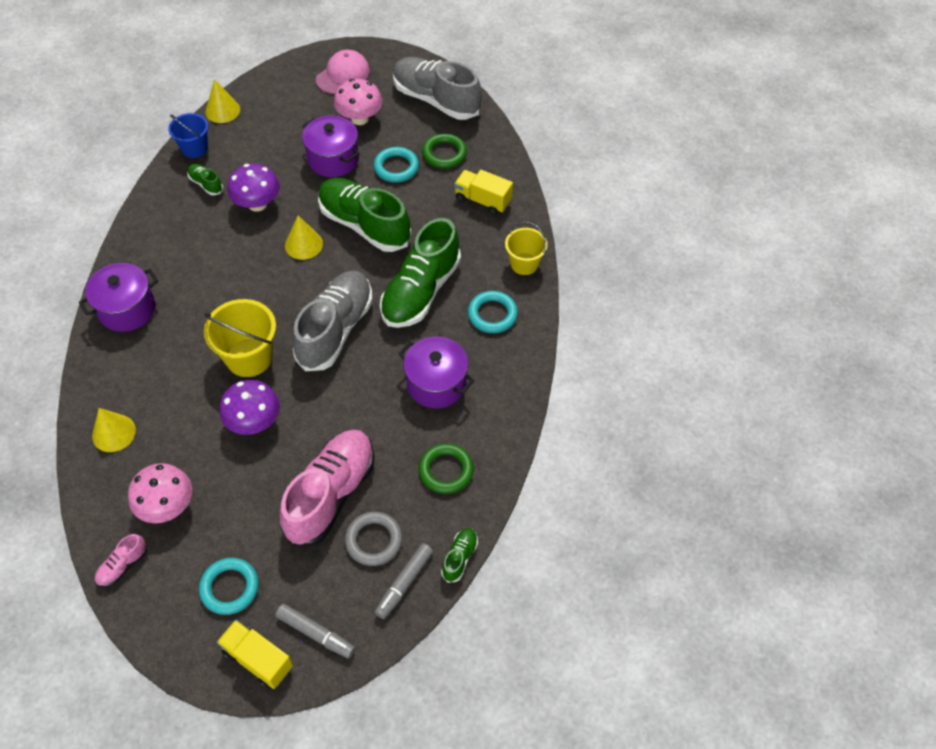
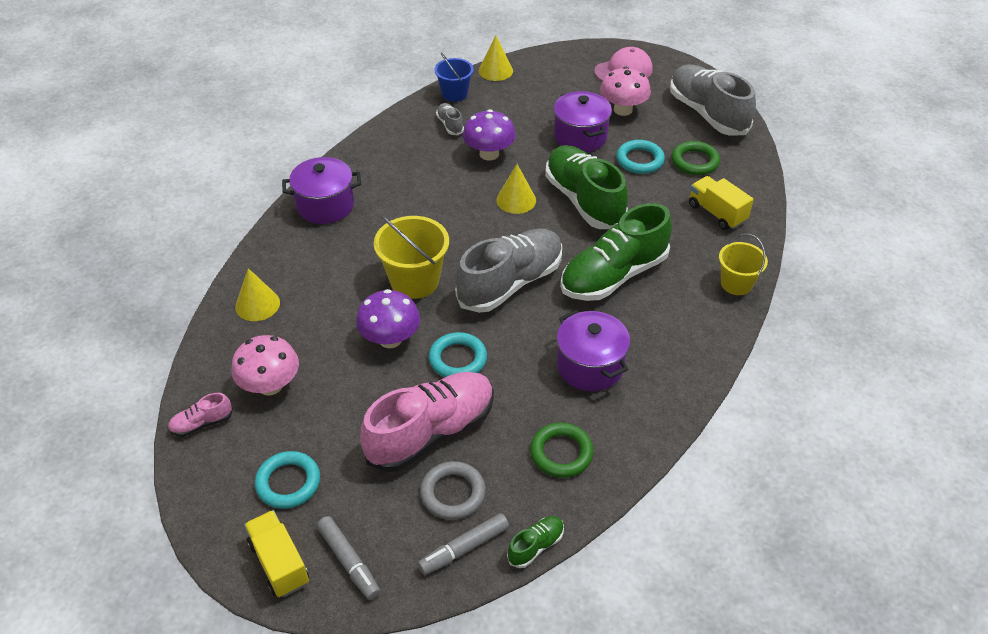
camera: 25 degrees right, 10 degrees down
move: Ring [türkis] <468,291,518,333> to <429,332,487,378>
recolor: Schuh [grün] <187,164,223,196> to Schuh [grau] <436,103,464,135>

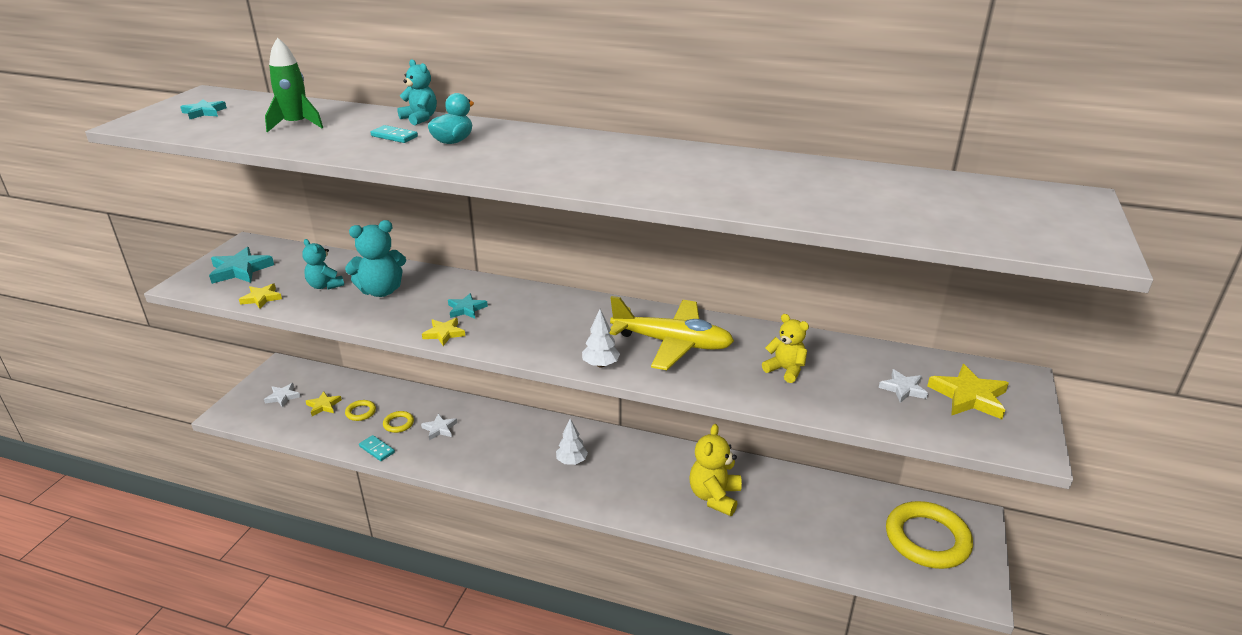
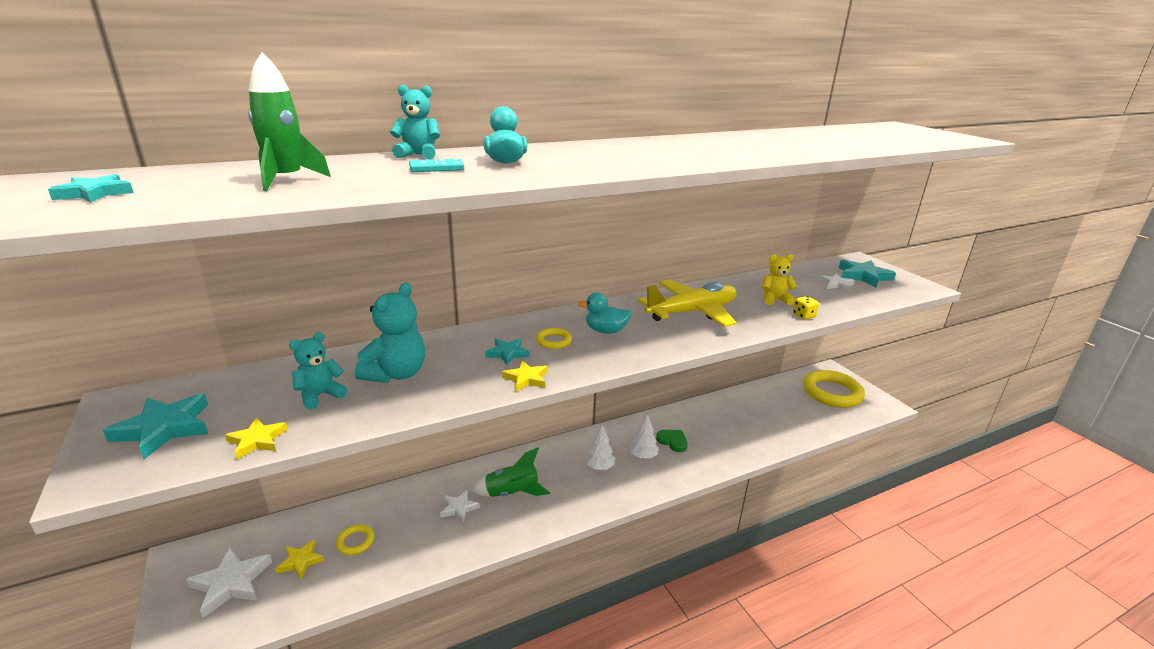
camera: 45 degrees left, 5 degrees down
delete: Dominostein [türkis] <359,435,395,461>; Teddybär [gelb] <689,424,742,516>
insert: Rakete [grün] <470,448,550,497>; Ente [türkis] <578,293,632,334>; Herz [grün] <656,430,688,452>; Spielwürfel [gelb] <793,296,819,319>
move: Ring [gelb] <383,411,414,433> to <536,328,572,349>; Baum [weiß] <582,309,620,367> to <629,414,659,459>
recolor: Stern [gelb] <927,364,1009,419> to Stern [türkis] <839,259,896,287>
rotate: Teddybär [türkis] <302,239,344,289> = <289,332,347,410> 135 degrees clockwise
resize: Stern [weiß] <264,383,301,407> = <186,548,272,618> x1.64

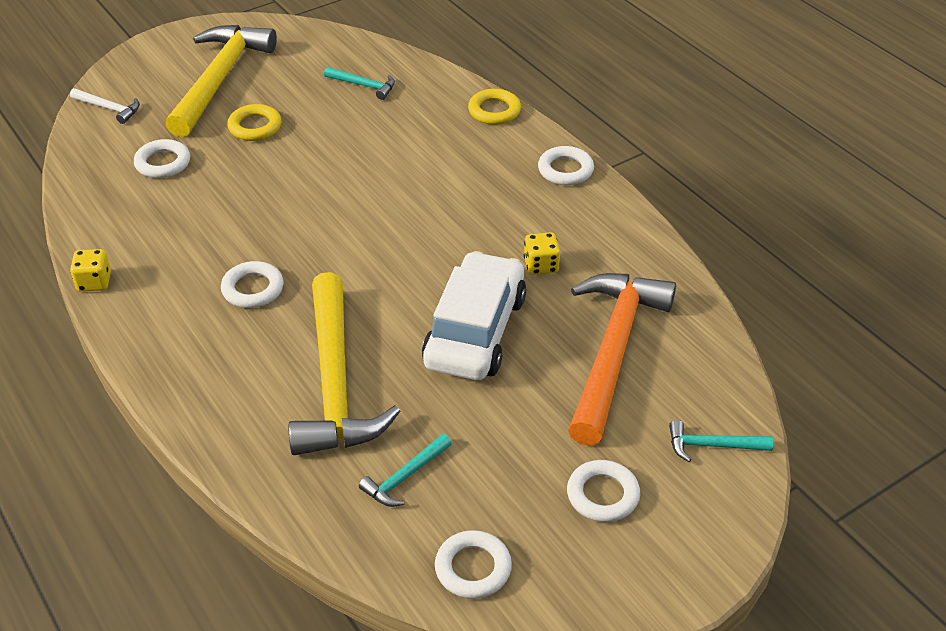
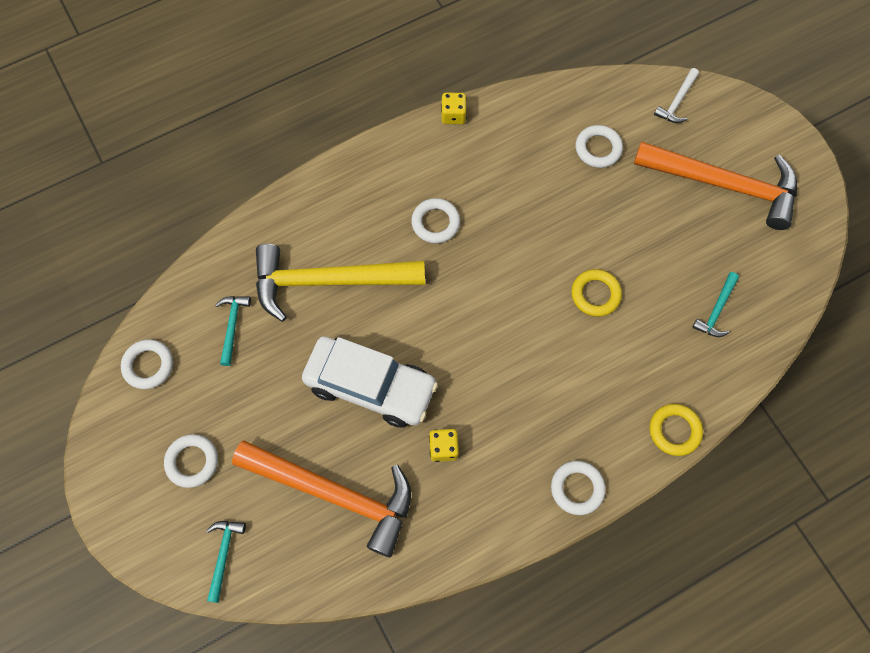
camera: 95 degrees right, 25 degrees up
move: Ring [gelb] <227,104,282,141> to <571,269,622,317>
recolor: Hammer [gelb] <165,25,277,137> to Hammer [orange] <634,141,797,230>
rotate: Hammer [türkis] <359,434,452,507> = <215,296,251,366> 45 degrees clockwise

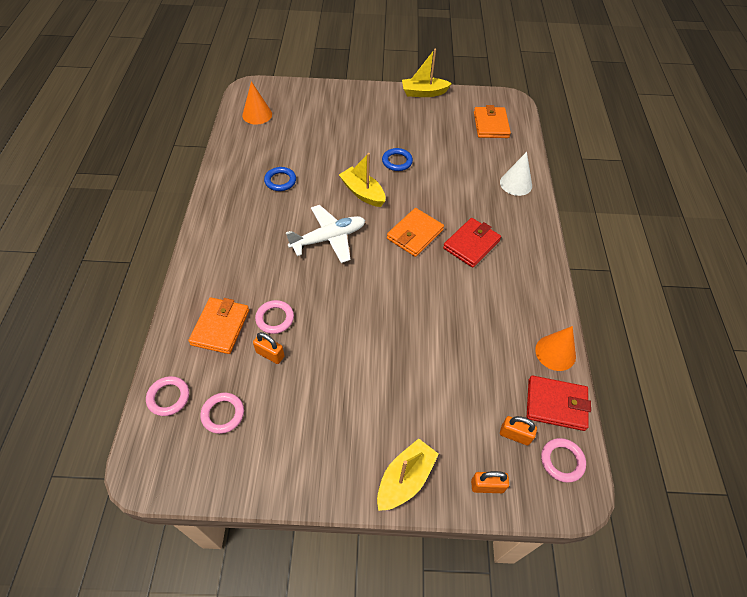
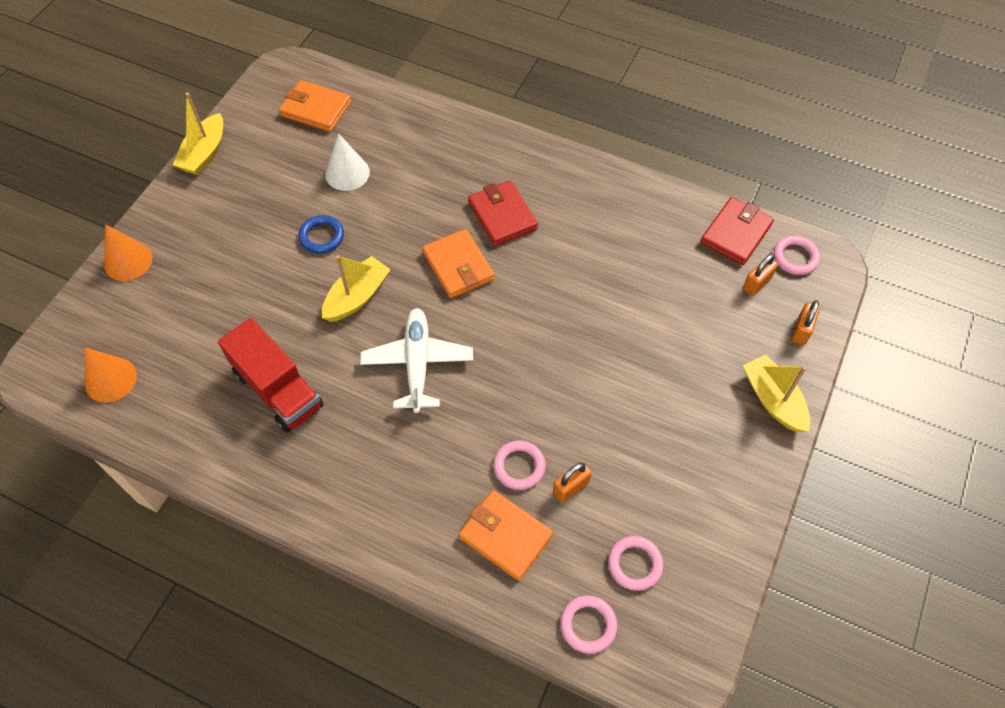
camera: 65 degrees left, 5 degrees up
move: Kegel [weiß] <500,152,532,196> to <325,133,370,191>; Kegel [orange] <535,326,576,371> to <104,224,152,281>
replace: Ring [blau] <264,167,296,191> to Lastwagen [rot] <218,318,324,433>
rotate: Boot [gelb] <339,153,385,207> = <322,255,391,322> 150 degrees clockwise

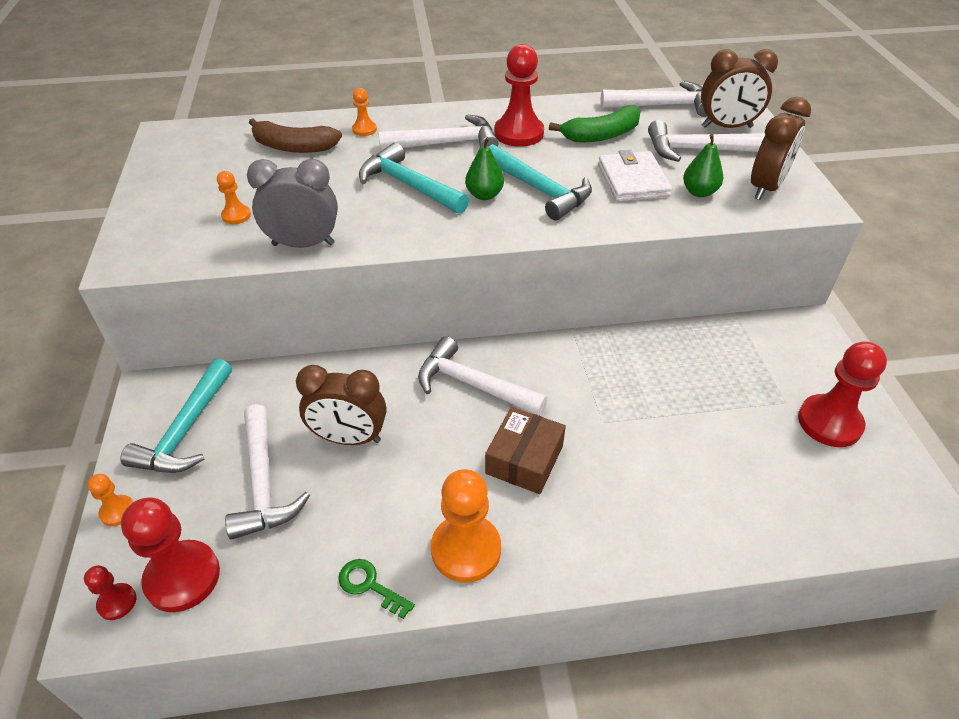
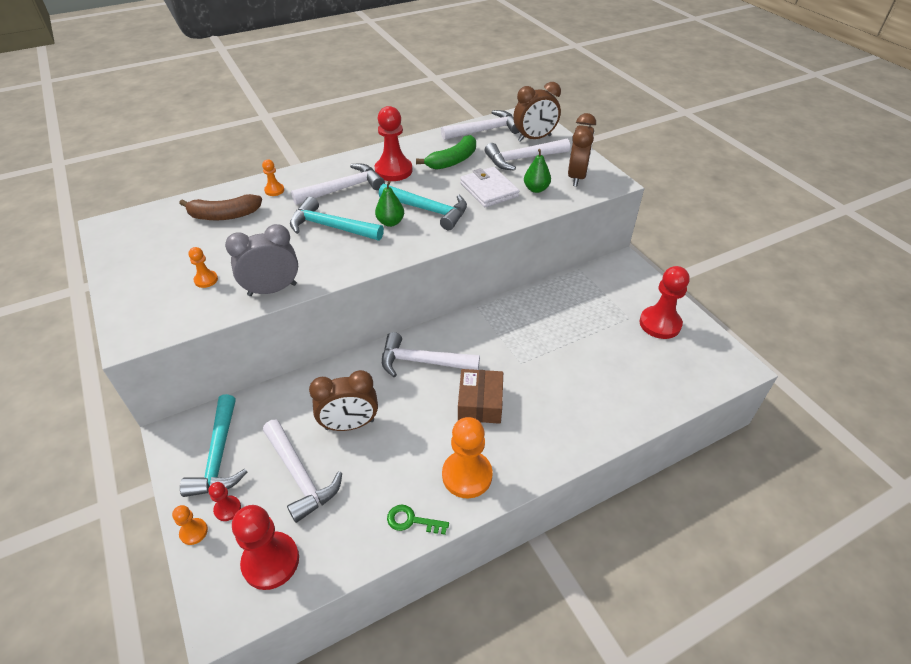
camera: 20 degrees left, 0 degrees up
move: Bauer [rot] <84,565,136,620> to <208,482,241,521>

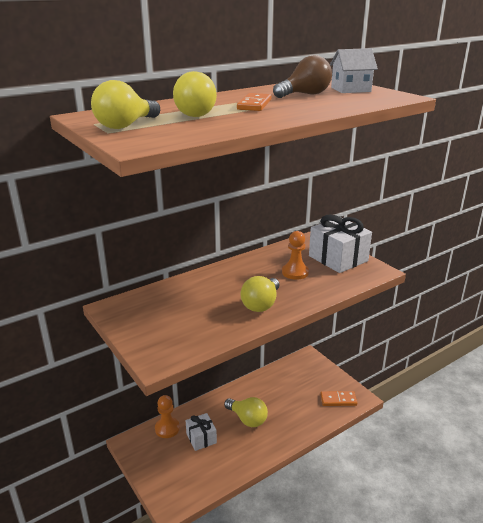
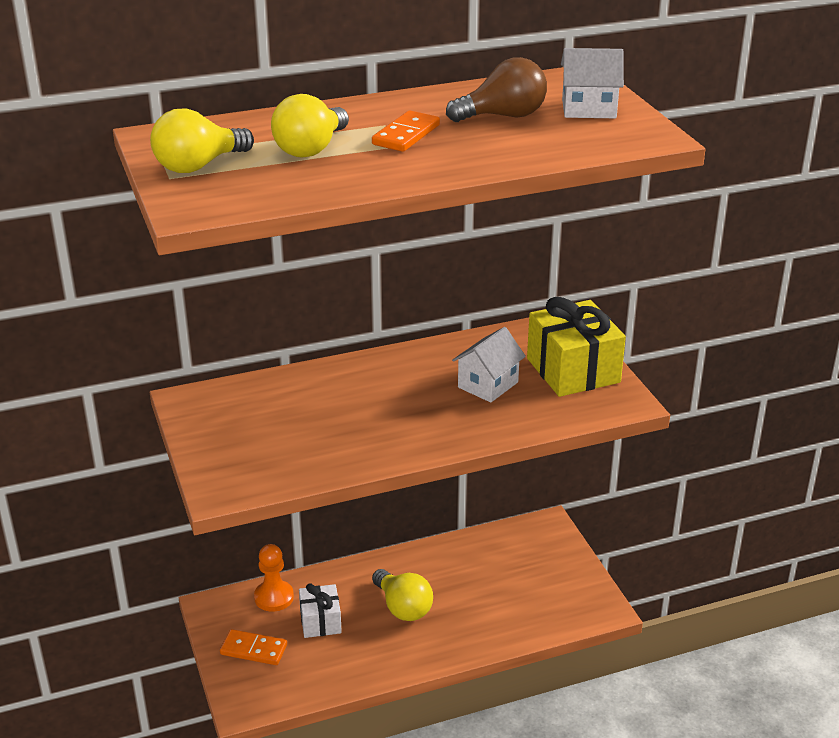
camera: 15 degrees right, 5 degrees up
delete: Glühbirne [gelb] <241,276,279,312>
move: Dominostein [orange] <320,391,357,406> to <220,629,287,665>
replace: Bauer [orange] <282,231,309,280> to Haus [weiß] <452,327,526,403>
recolor: Geschenk [weiß] <309,215,372,273> to Geschenk [gelb] <527,297,626,397>

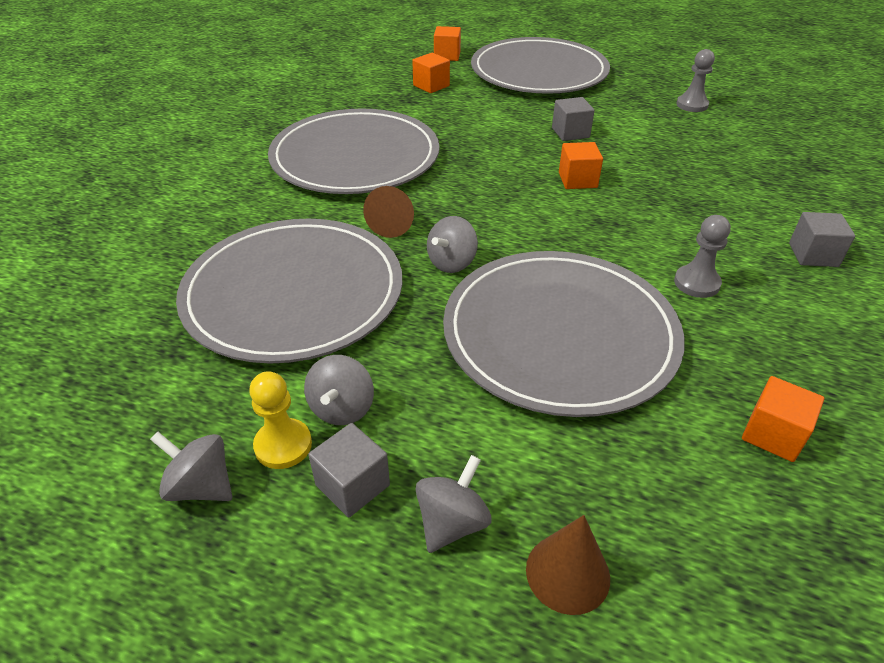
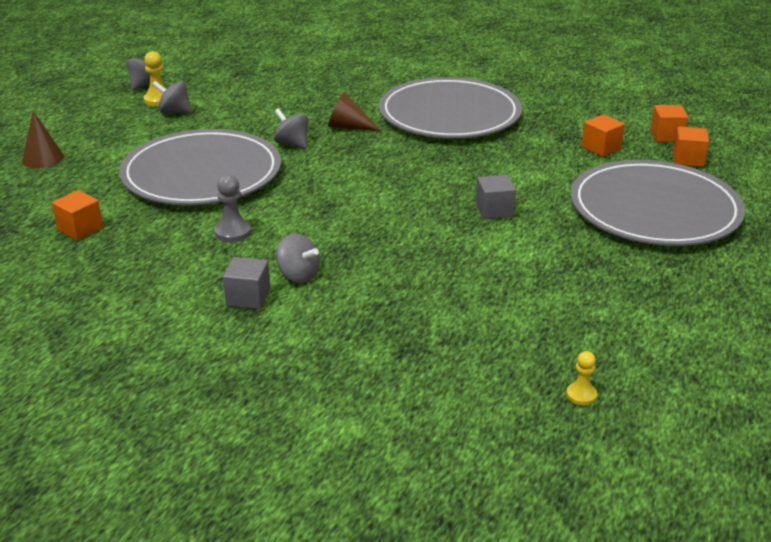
camera: 95 degrees right, 10 degrees down
delete: Teller [grau] <176,219,403,364>; Kubus [grau] <308,423,390,517>; Bauer [grau] <676,49,715,112>
insert: Bauer [gelb] <566,351,597,405>
move: Kreisel [grau] <415,455,492,553> to <276,234,320,283>; Kubus [orange] <559,142,603,189> to <650,105,688,142>

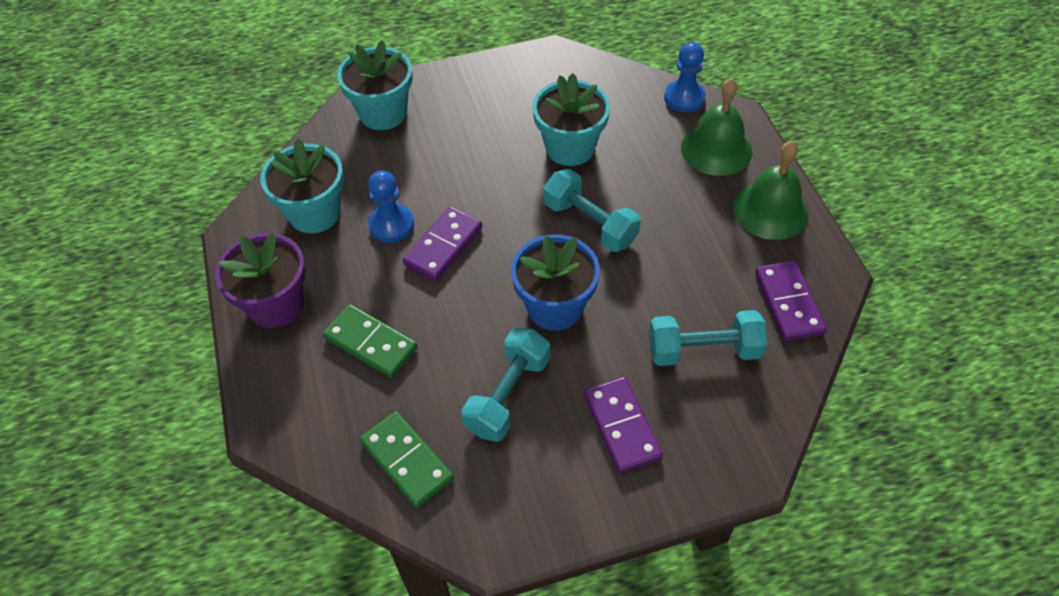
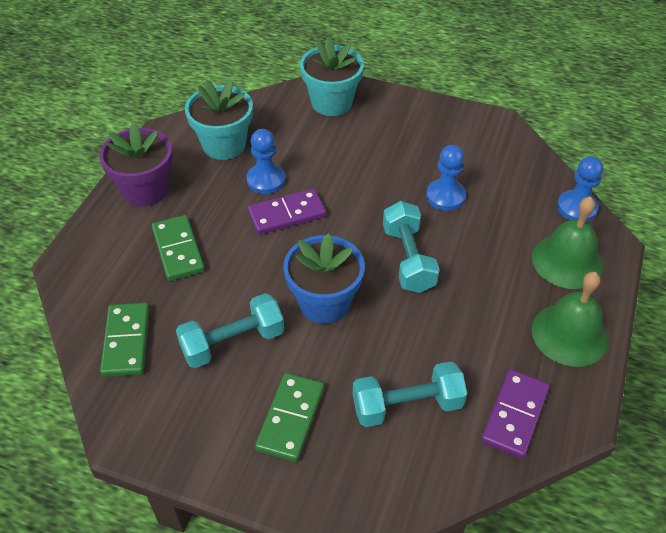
camera: 35 degrees right, 5 degrees down
replace: Blumentopf [türkis] <532,73,610,166> to Bauer [blau] <426,145,466,211>
recolor: Dominostein [lila] <584,377,663,473> to Dominostein [grün] <255,373,324,462>
rotate: Hantel [türkis] <649,310,768,366> = <353,361,467,427> 45 degrees counterclockwise

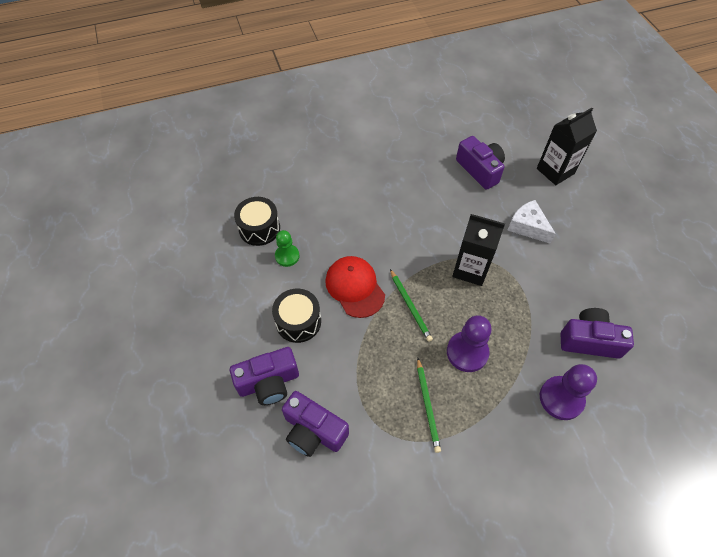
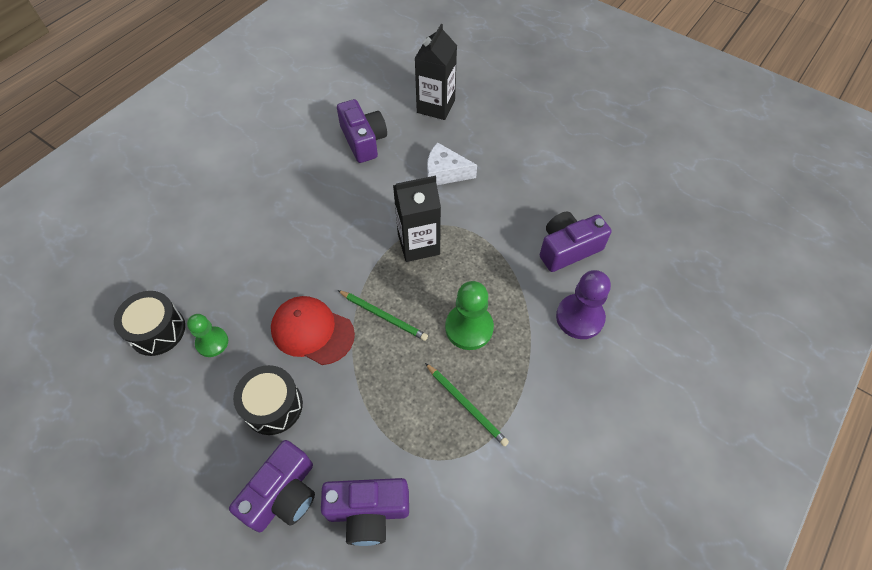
camera: 35 degrees left, 0 degrees up
recolor: Bauer [lila] <447,315,492,372> to Bauer [grün] <445,281,494,350>
rotate: Kamera [lila] <456,136,505,190> = <337,99,387,163> 45 degrees clockwise

